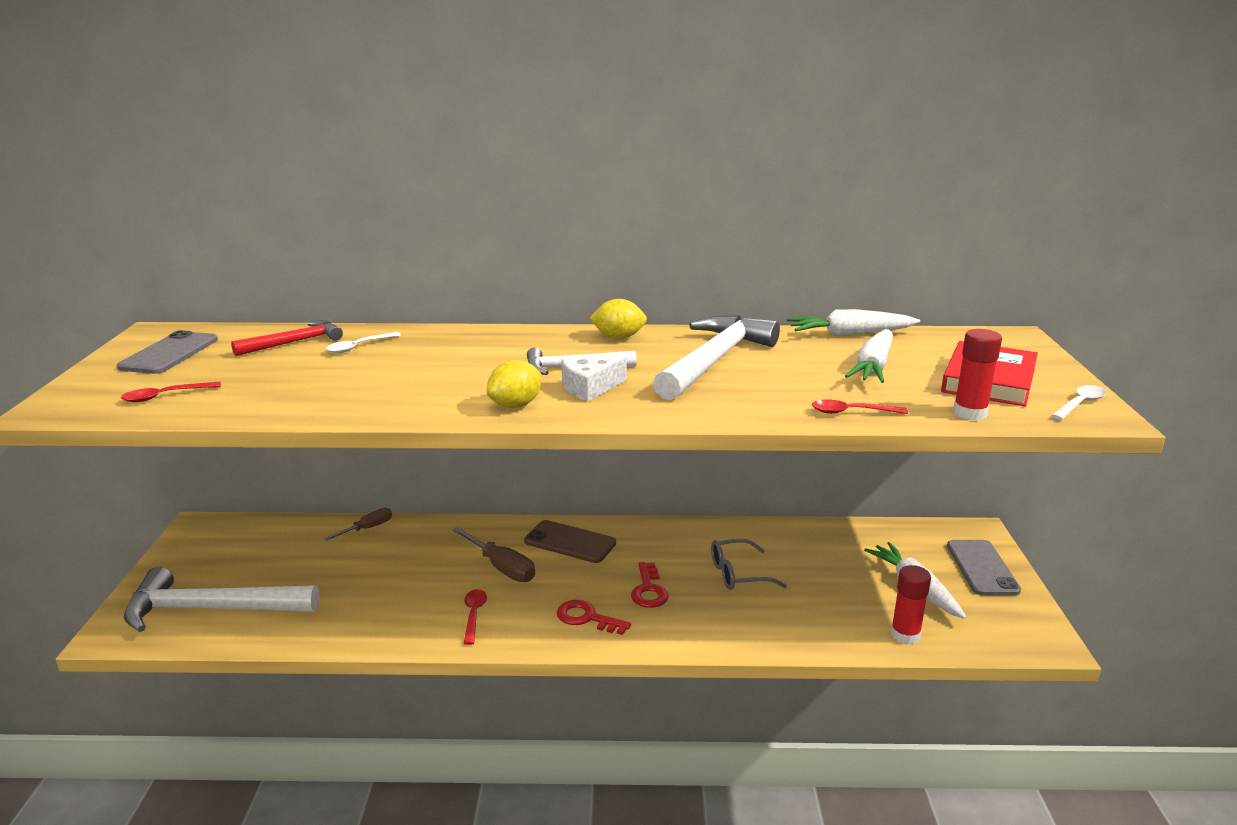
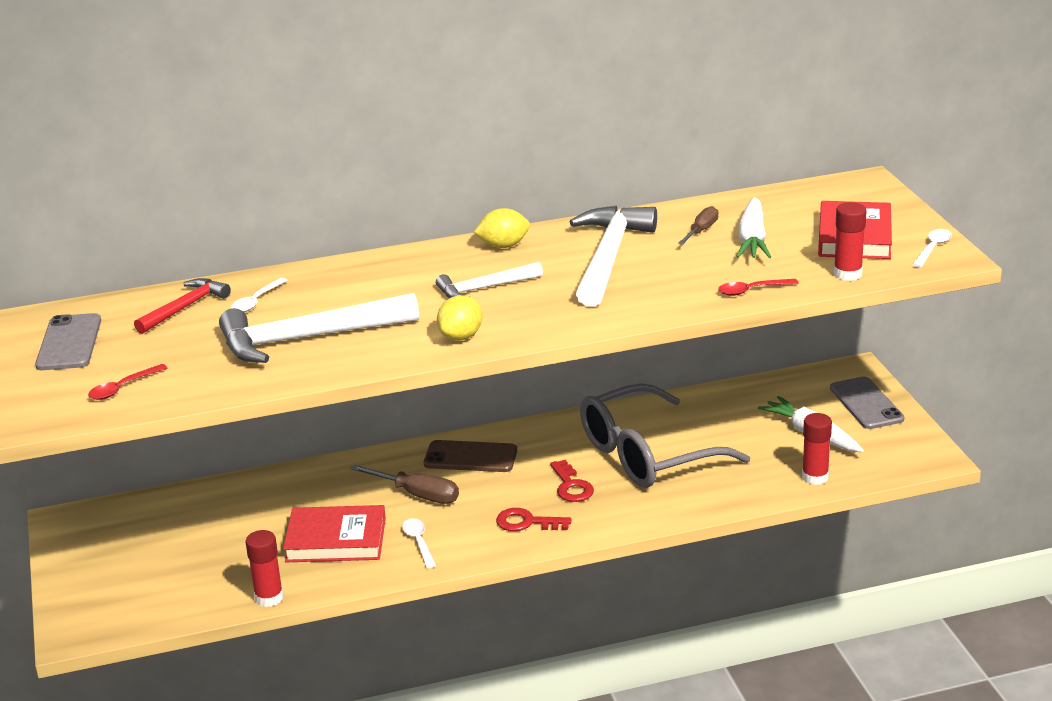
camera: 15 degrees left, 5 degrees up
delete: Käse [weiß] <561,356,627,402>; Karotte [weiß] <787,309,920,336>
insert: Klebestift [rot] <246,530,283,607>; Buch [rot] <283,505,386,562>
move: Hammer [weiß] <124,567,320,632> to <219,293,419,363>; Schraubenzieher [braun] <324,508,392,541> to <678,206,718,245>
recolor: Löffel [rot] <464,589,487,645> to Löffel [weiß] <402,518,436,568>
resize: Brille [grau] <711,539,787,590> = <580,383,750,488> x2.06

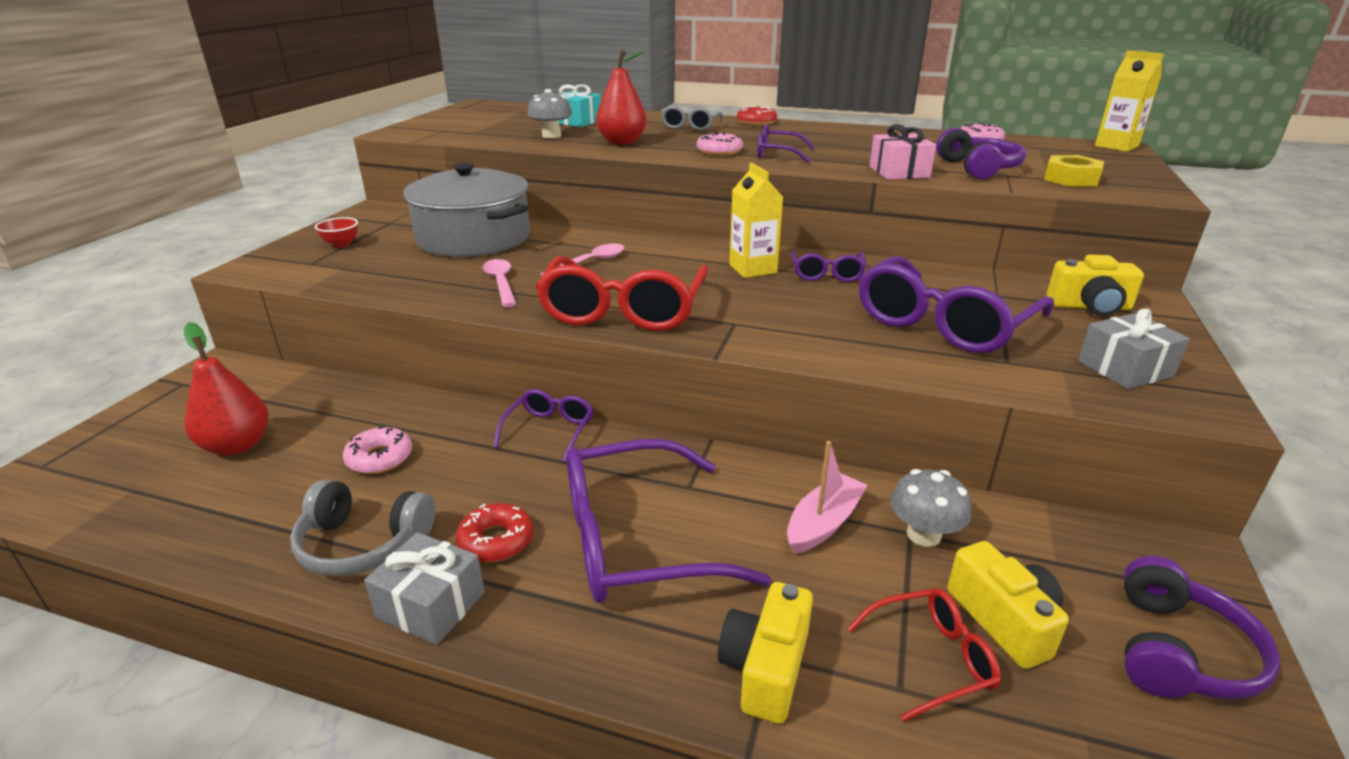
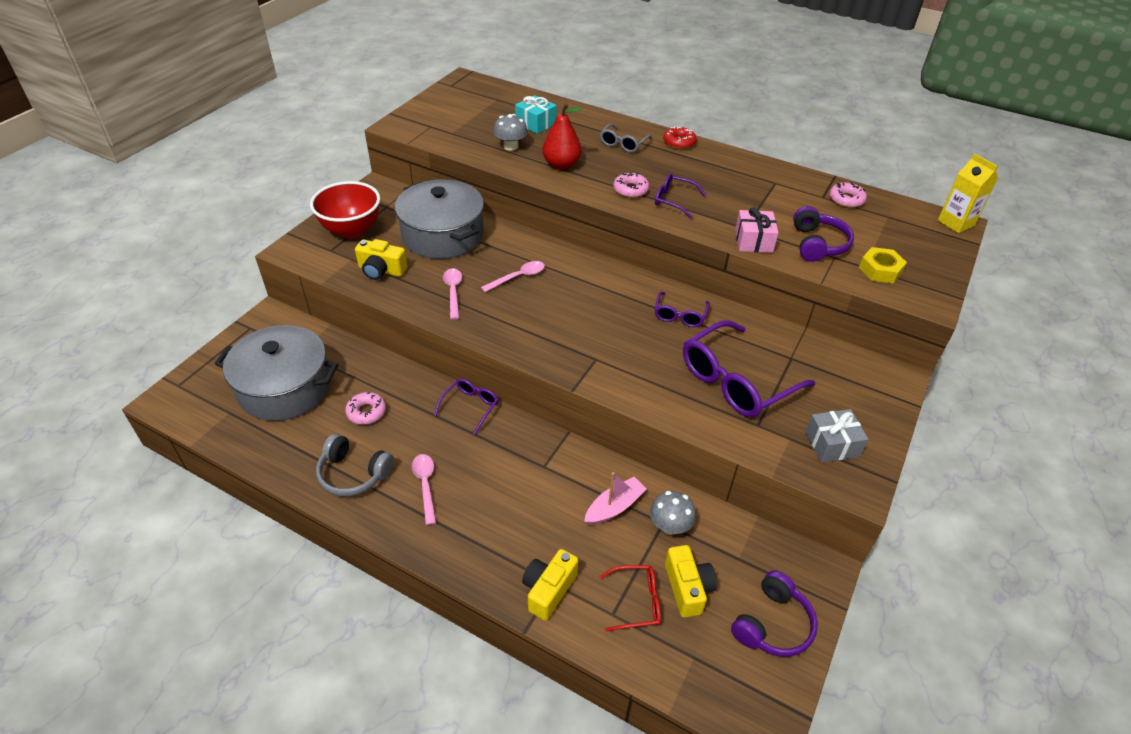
camera: 10 degrees right, 15 degrees up
delete: Geschenk [grau] <364,532,485,645>; Brille [rot] <535,256,709,331>; Brille [lila] <567,439,771,603>; Getränkekarton [gelb] <729,163,783,278>
move: Kamera [gelb] <1047,255,1144,316> to <355,239,407,280>
replace: Birne [rot] <184,322,269,456> to Kochtopf [grau] <215,325,338,421>; Donut [rot] <456,503,533,562> to Löffel [rosa] <412,454,436,525>
resize: Schüssel [rot] <315,217,358,248> = <310,181,380,239> x2.35

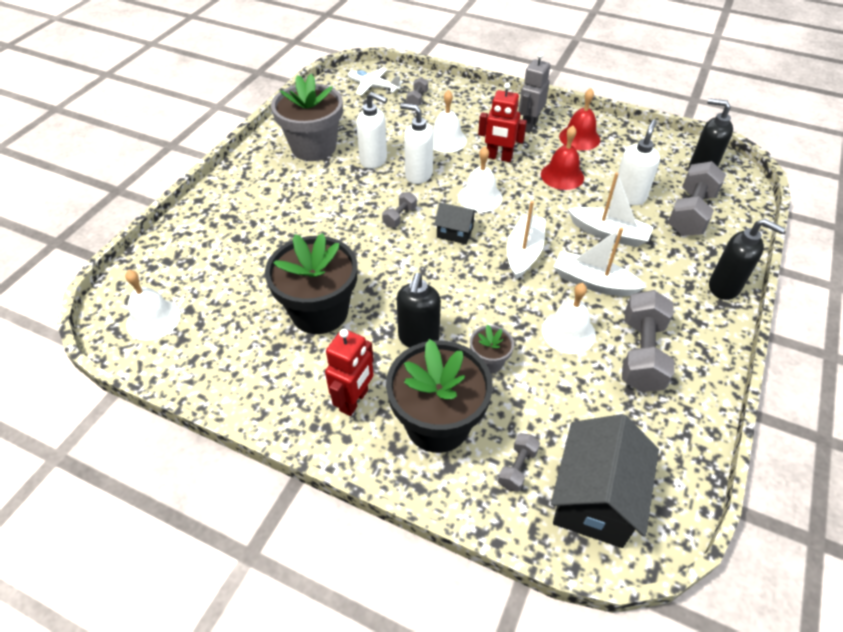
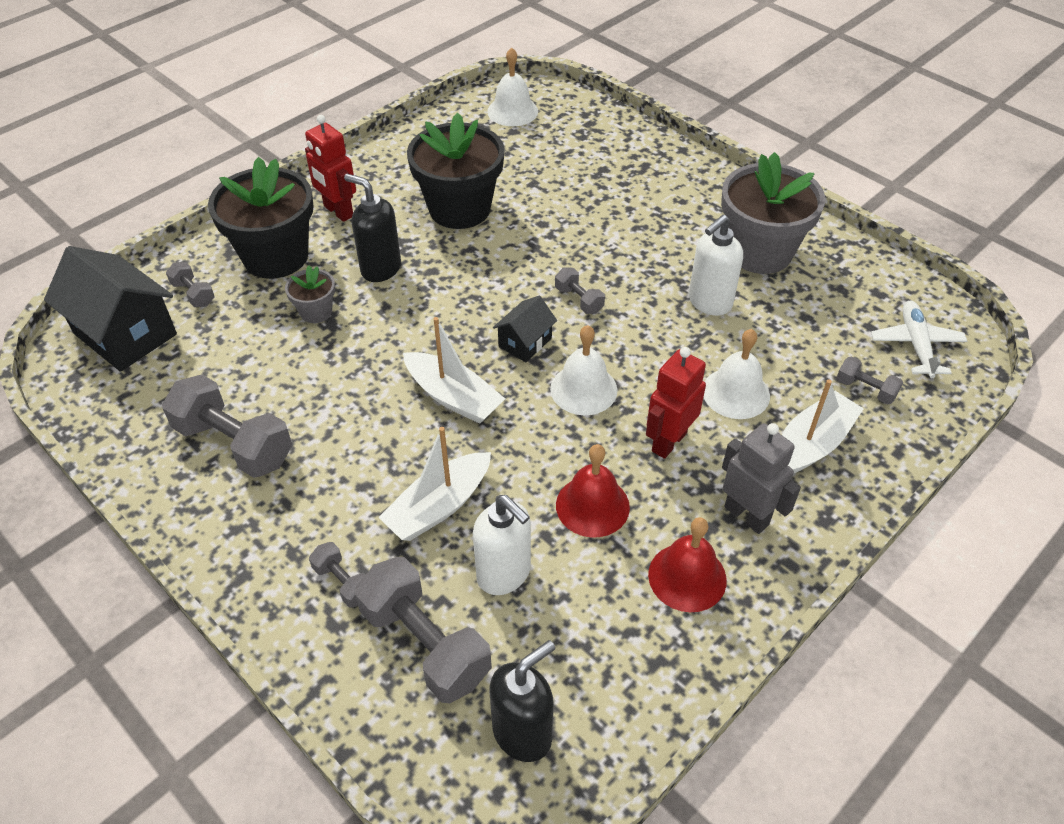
camera: 110 degrees right, 0 degrees up
delete: Seifenspender [weiß] <400,103,434,184>; Glocke [weiß] <542,283,596,354>; Seifenspender [schwarz] <709,219,785,300>
insert: Hantel [grau] <309,542,365,608>
move: Boot [weiß] <554,227,646,296> to <782,379,864,473>
rotate: Flugzeug [weiß] <348,68,403,96> = <871,301,967,378> 45 degrees counterclockwise

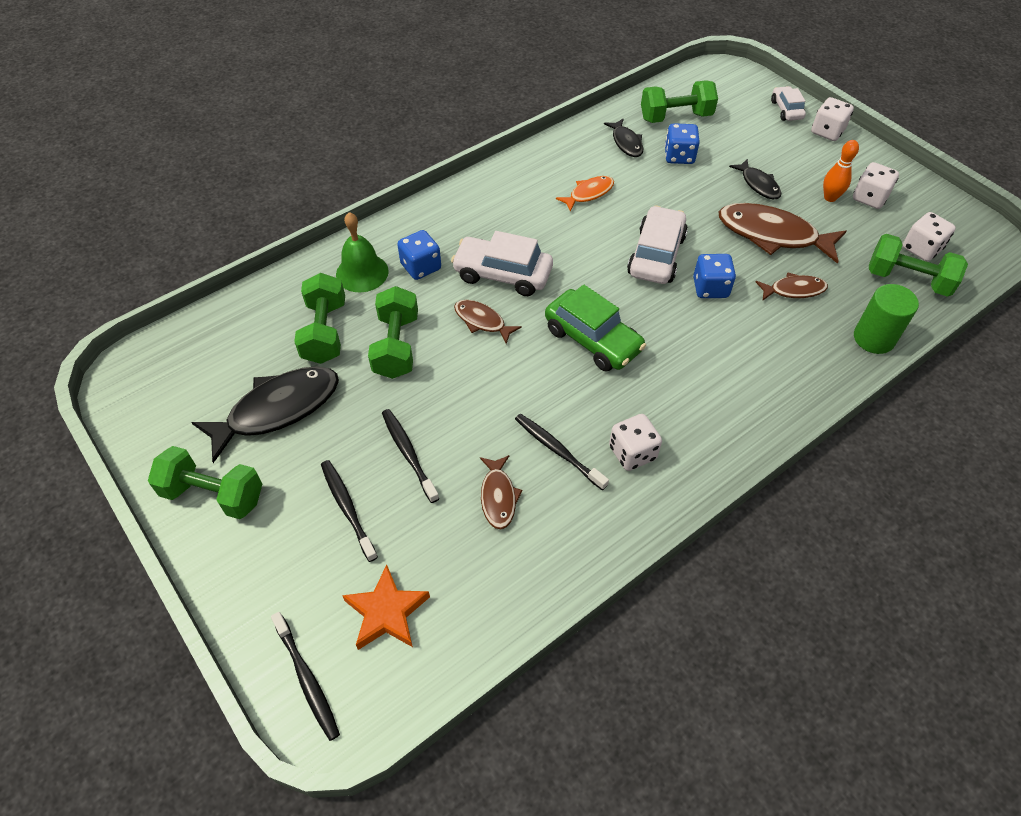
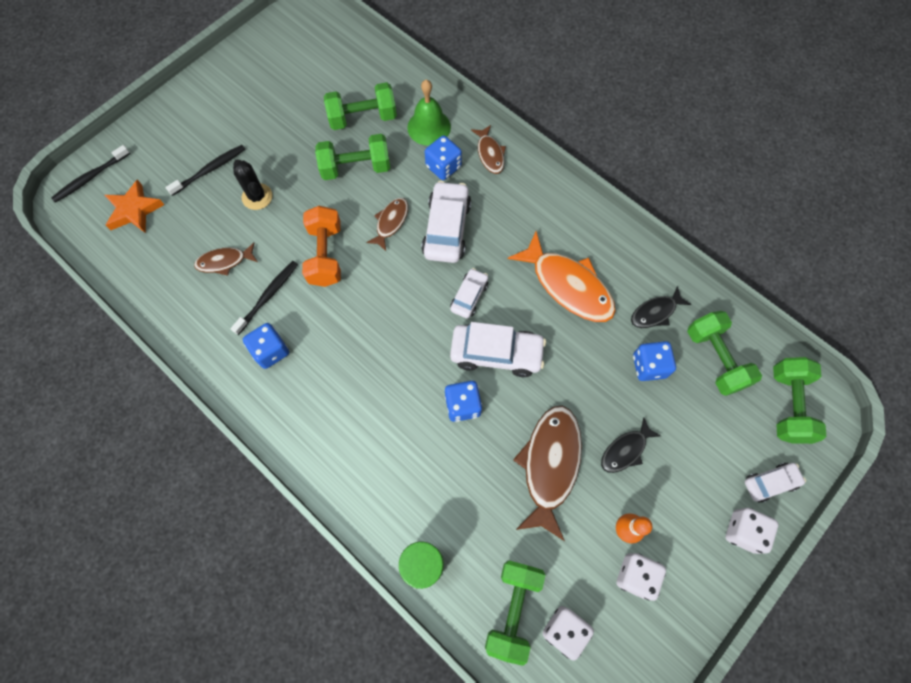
camera: 80 degrees right, 15 degrees up
delete: Fisch [schwarz] <191,366,339,463>; Auto [grün] <545,284,646,372>
insert: Hantel [orange] <302,206,341,287>; Auto [weiß] <450,268,488,318>
move: Hantel [grün] <148,446,262,519> to <773,357,826,444>; Fisch [braun] <756,272,828,300> to <471,125,506,174>
replace: Zahnbürste [schwarz] <382,409,439,503> to Kaktus [schwarz] <233,160,273,210>
recolor: Spielwürfel [weiß] <609,414,662,471> to Spielwürfel [blau] <243,323,289,369>
resize: Fisch [orange] <556,176,614,212> = <508,231,616,322> x1.87

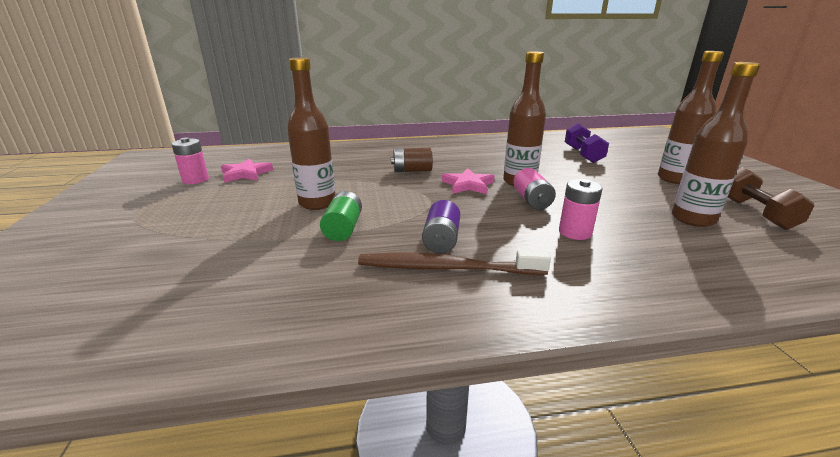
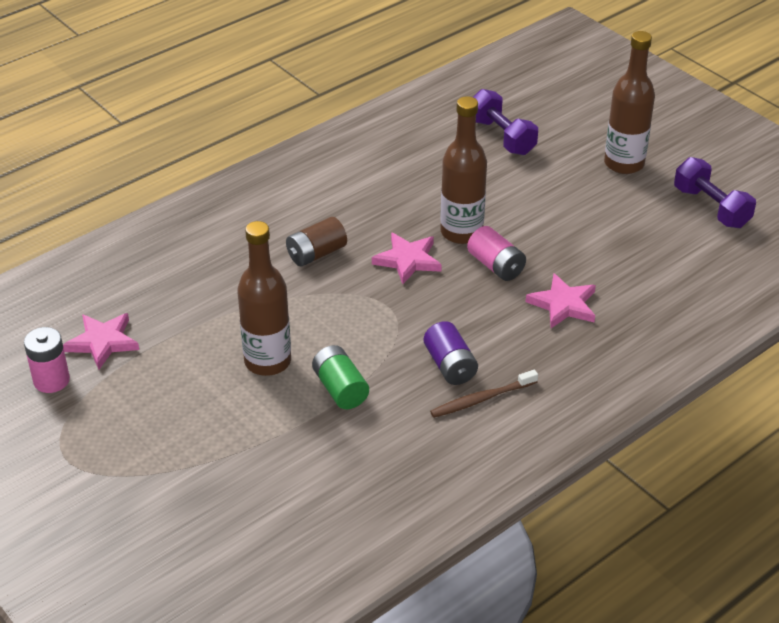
camera: 30 degrees left, 15 degrees up
delete: Flasche [braun] <672,62,760,227>
replace: Batterie [rosa] <559,179,603,240> to Stern [rosa] <526,273,596,328>
recolor: Hantel [braun] <728,167,814,230> to Hantel [lila] <674,157,756,228>
resize: Zahnbürste [braun] <358,250,551,275> = <430,370,538,418> x0.64

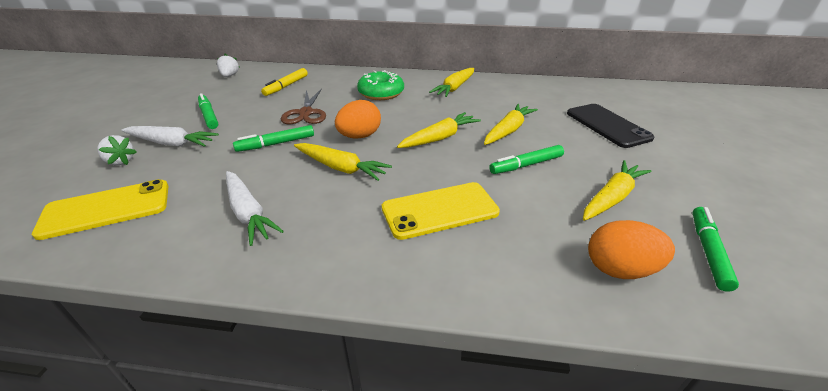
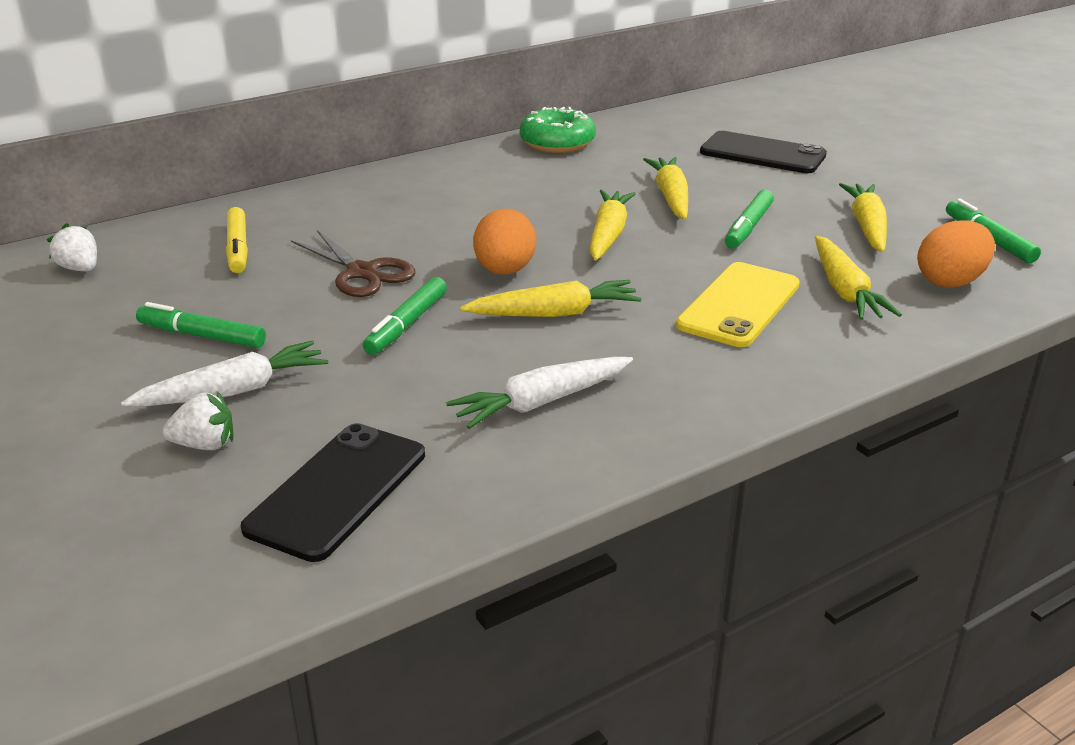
camera: 40 degrees left, 5 degrees down
move: Donut [grün] <357,70,404,100> to <520,107,596,153>; Karotte [gelb] <429,68,474,97> to <815,236,902,320>
recolor: Handy [gelb] <32,179,168,240> to Handy [schwarz] <241,423,425,562>
rotate: Karotte [weiß] <226,171,284,246> = <446,357,633,429> 135 degrees clockwise

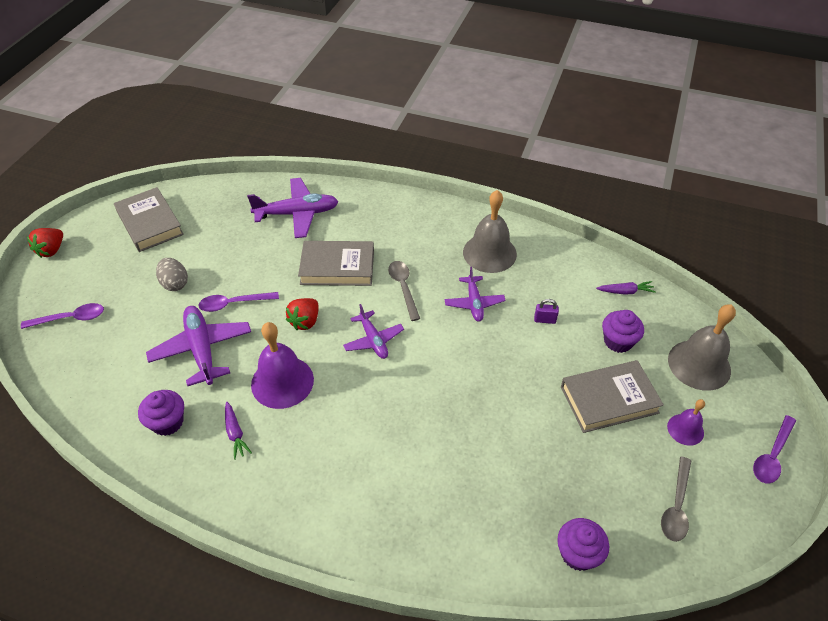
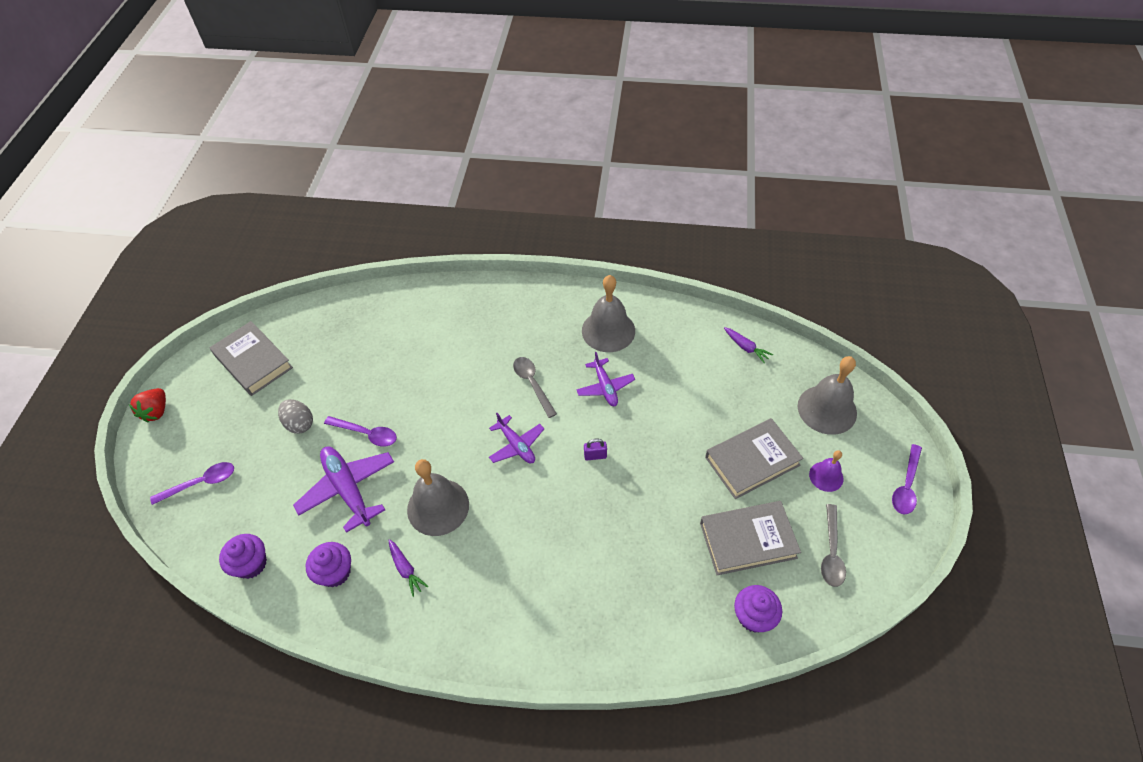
camera: 10 degrees left, 5 degrees up
delete: Flugzeug [lila] <247,178,338,238>; Erdbeere [rot] <286,298,319,330>
move: Buch [grau] <298,241,374,286> to <700,501,801,575>; Vorhängeschloss [lila] <534,299,559,324> to <584,439,607,460>; Muffin [lila] <602,310,644,353> to <219,534,267,579>
recolor: Glocke [lila] <251,322,314,409> to Glocke [grau] <407,459,469,536>
rotate: Löffel [lila] <198,292,279,312> = <324,416,397,447> 135 degrees counterclockwise; Karotte [lila] <596,281,656,295> = <724,327,773,363> 60 degrees clockwise

